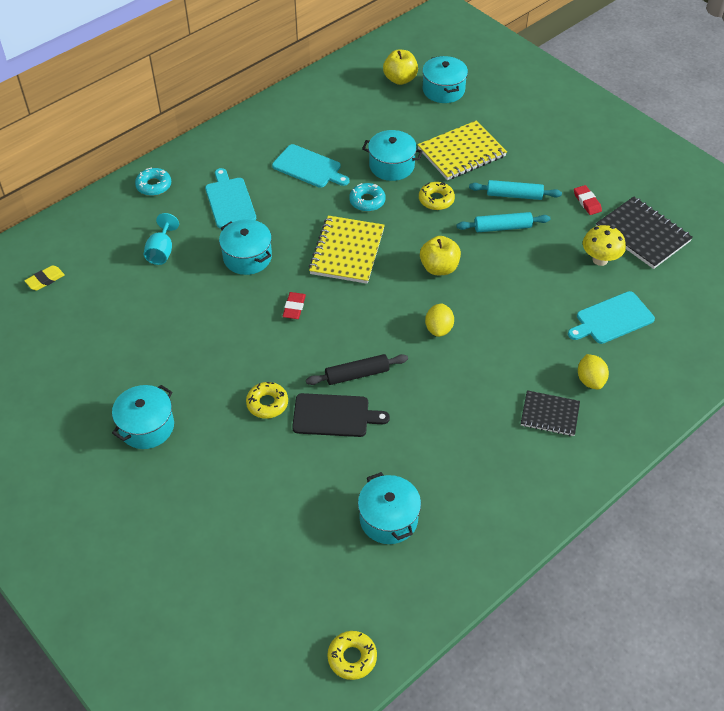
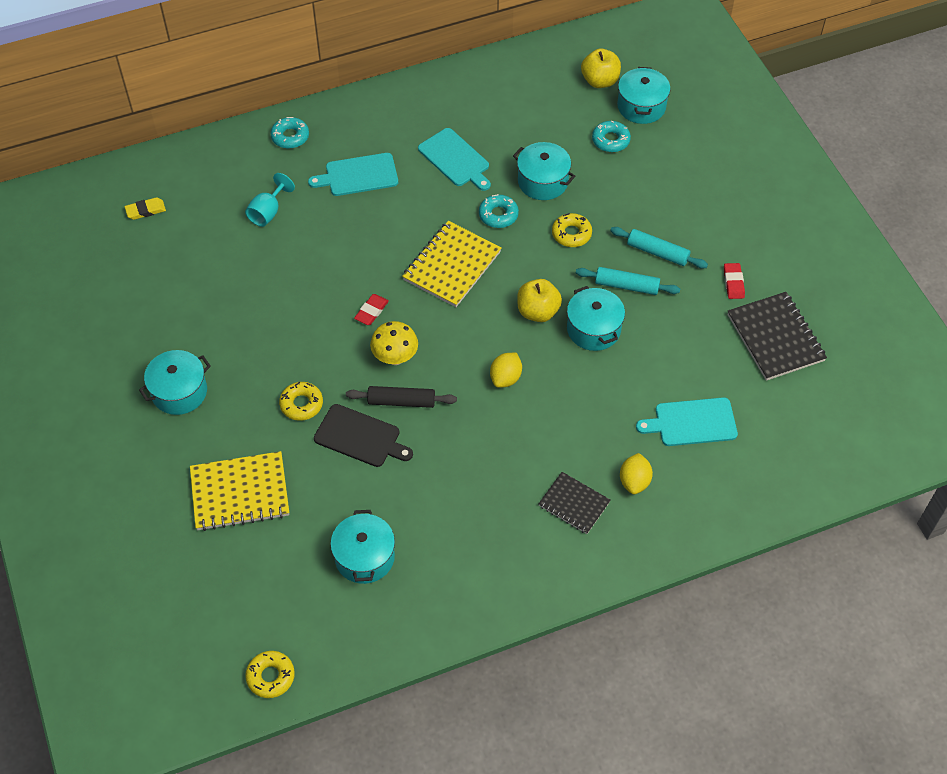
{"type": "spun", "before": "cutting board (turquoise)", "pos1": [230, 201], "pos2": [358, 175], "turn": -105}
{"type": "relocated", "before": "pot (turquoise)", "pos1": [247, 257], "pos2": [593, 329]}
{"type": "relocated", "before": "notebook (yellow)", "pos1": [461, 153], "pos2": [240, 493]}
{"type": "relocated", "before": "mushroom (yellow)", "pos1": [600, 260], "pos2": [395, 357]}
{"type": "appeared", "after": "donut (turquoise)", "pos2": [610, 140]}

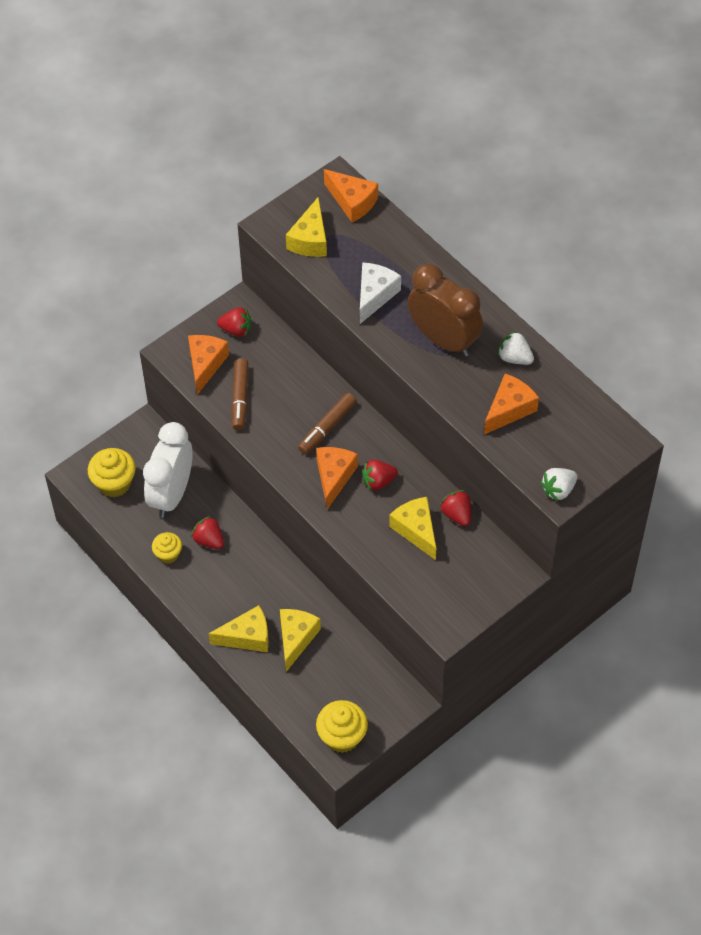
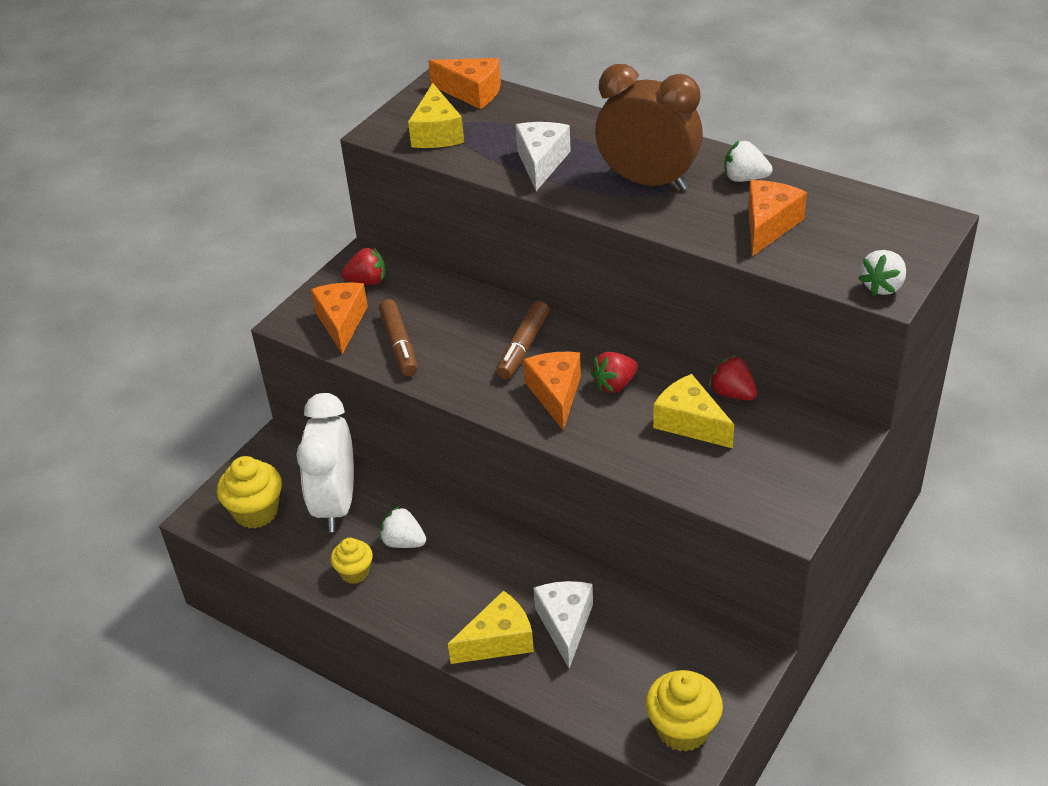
{"type": "colour", "before": "strawberry (red)", "after": "strawberry (white)", "pos1": [209, 540], "pos2": [403, 542]}
{"type": "colour", "before": "cheese (yellow)", "after": "cheese (white)", "pos1": [296, 639], "pos2": [565, 624]}

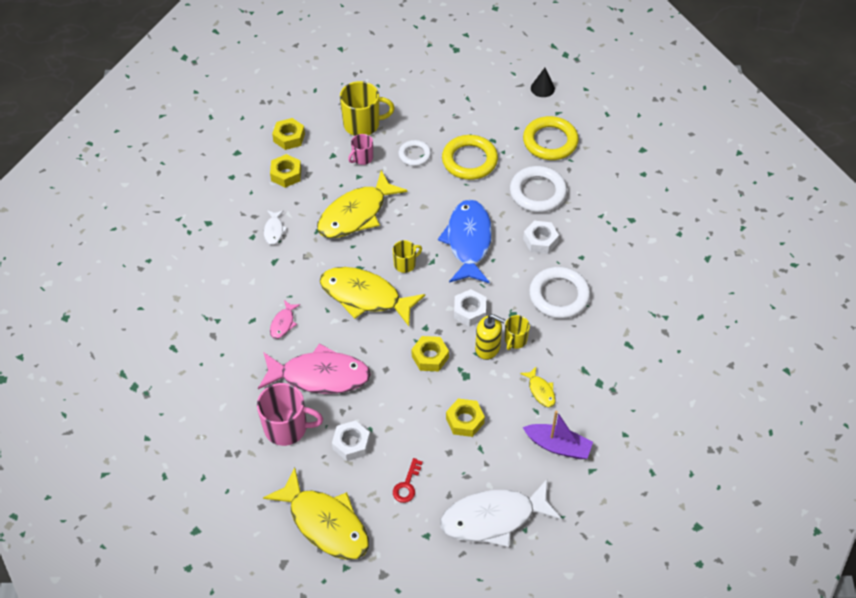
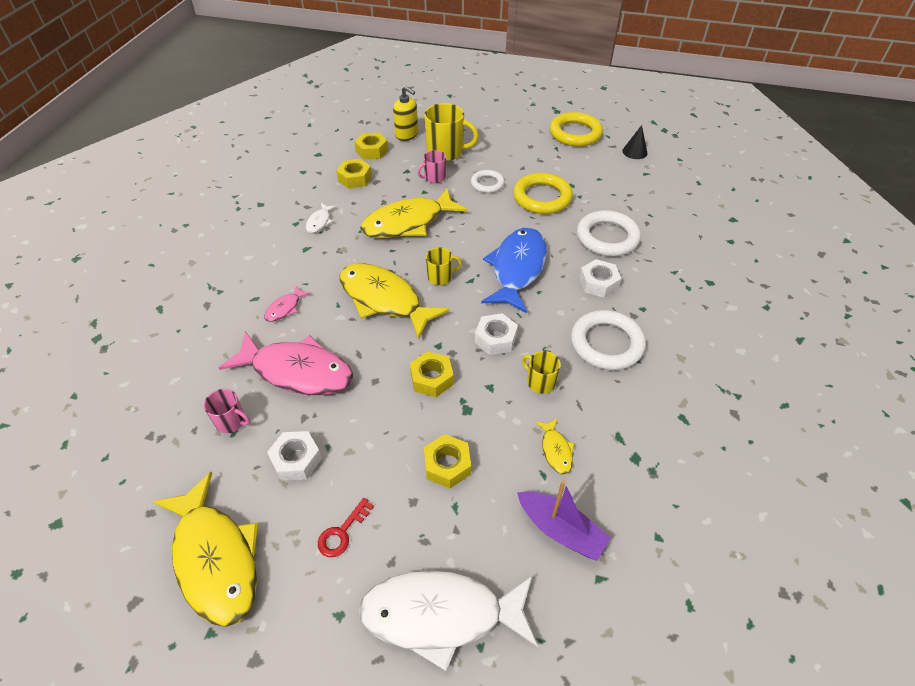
{"type": "size", "before": "mug (pink)", "pos1": [287, 428], "pos2": [231, 421], "scale": 0.56}
{"type": "relocated", "before": "soap dispenser (yellow)", "pos1": [488, 348], "pos2": [407, 135]}
{"type": "spun", "before": "mug (yellow)", "pos1": [515, 340], "pos2": [540, 382], "turn": 90}
{"type": "relocated", "before": "ring (yellow)", "pos1": [550, 141], "pos2": [575, 133]}

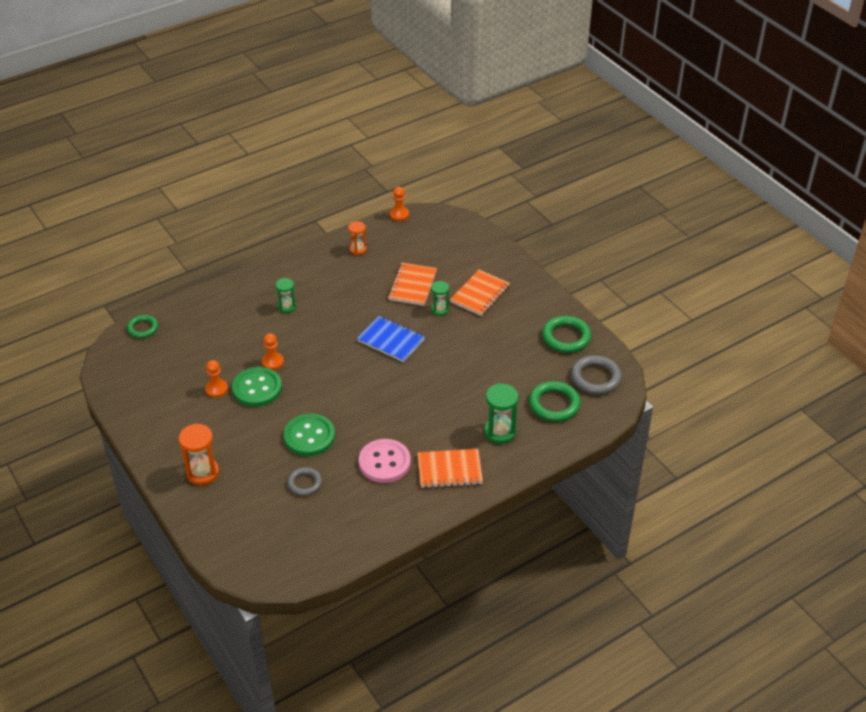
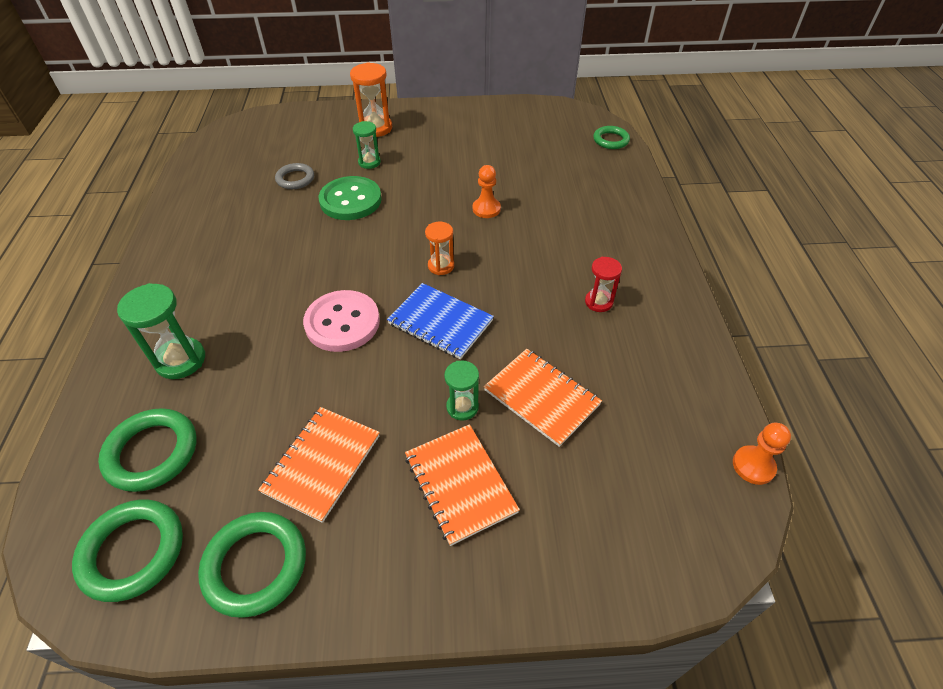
{"type": "missing", "before": "pawn (orange)", "pos1": [216, 389]}
{"type": "missing", "before": "button (green)", "pos1": [257, 388]}
{"type": "relocated", "before": "hourglass (green)", "pos1": [287, 307], "pos2": [369, 162]}
{"type": "relocated", "before": "hourglass (orange)", "pos1": [358, 249], "pos2": [441, 266]}
{"type": "spun", "before": "notebook (blue)", "pos1": [391, 340], "pos2": [440, 322], "turn": 60}
{"type": "relocated", "before": "button (pink)", "pos1": [384, 462], "pos2": [342, 323]}
{"type": "relocated", "before": "notebook (orange)", "pos1": [449, 470], "pos2": [322, 464]}
{"type": "colour", "before": "ring (grey)", "after": "ring (green)", "pos1": [595, 378], "pos2": [133, 552]}
{"type": "appeared", "after": "hourglass (red)", "pos2": [598, 302]}

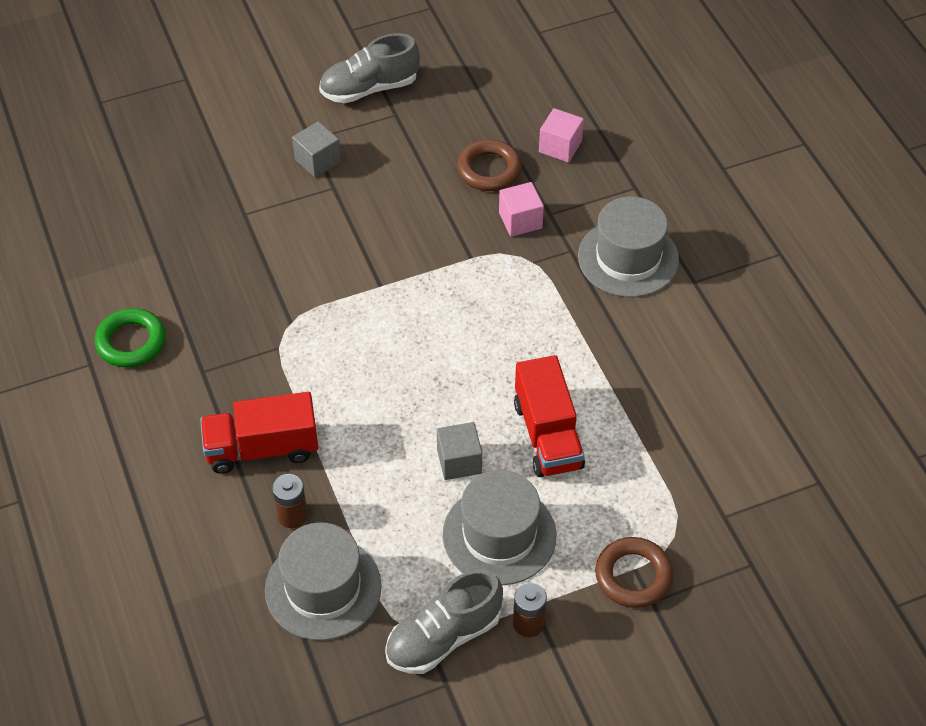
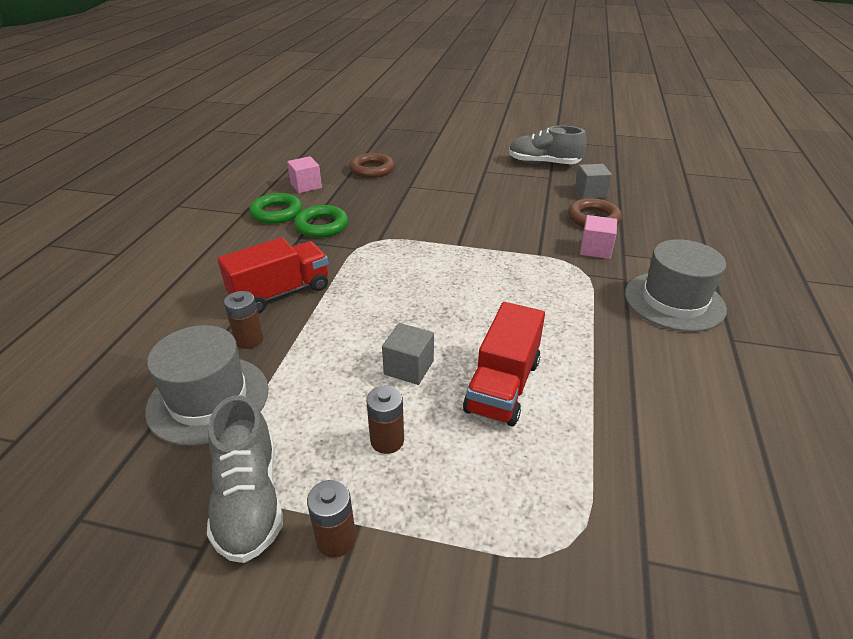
{"type": "spun", "before": "truck (red)", "pos1": [262, 448], "pos2": [280, 293], "turn": 120}
{"type": "relocated", "before": "cube (grey)", "pos1": [317, 161], "pos2": [590, 193]}
{"type": "spun", "before": "shoe (grey)", "pos1": [443, 637], "pos2": [249, 499], "turn": -105}
{"type": "exchanged", "before": "hat (grey)", "after": "battery (brown)", "pos1": [499, 535], "pos2": [387, 440]}
{"type": "relocated", "before": "cube (pink)", "pos1": [560, 147], "pos2": [306, 186]}
{"type": "relocated", "before": "ring (brown)", "pos1": [633, 576], "pos2": [372, 170]}
{"type": "appeared", "after": "ring (green)", "pos2": [322, 226]}

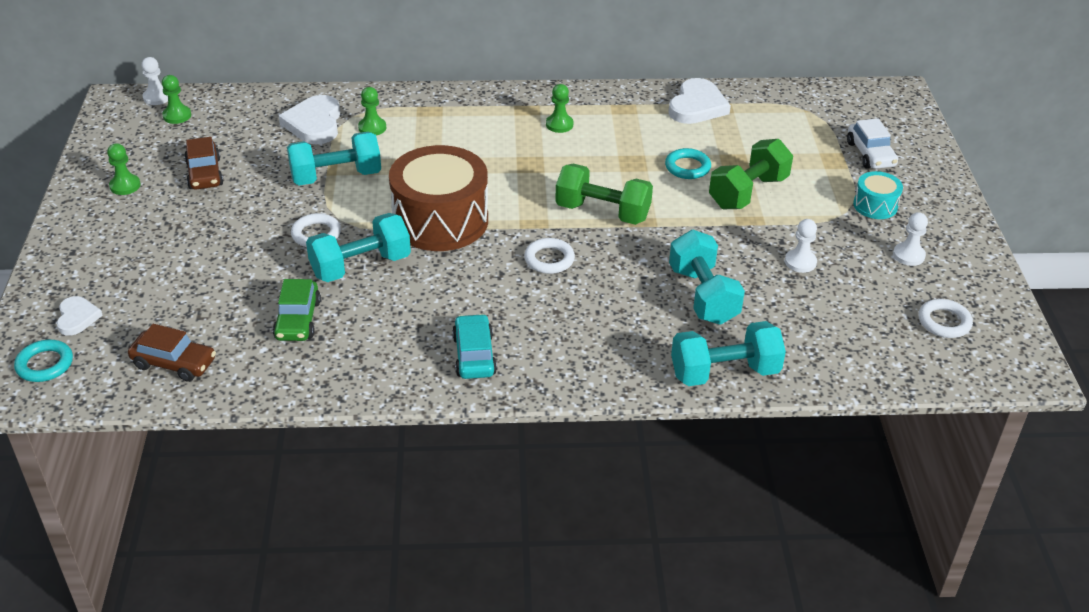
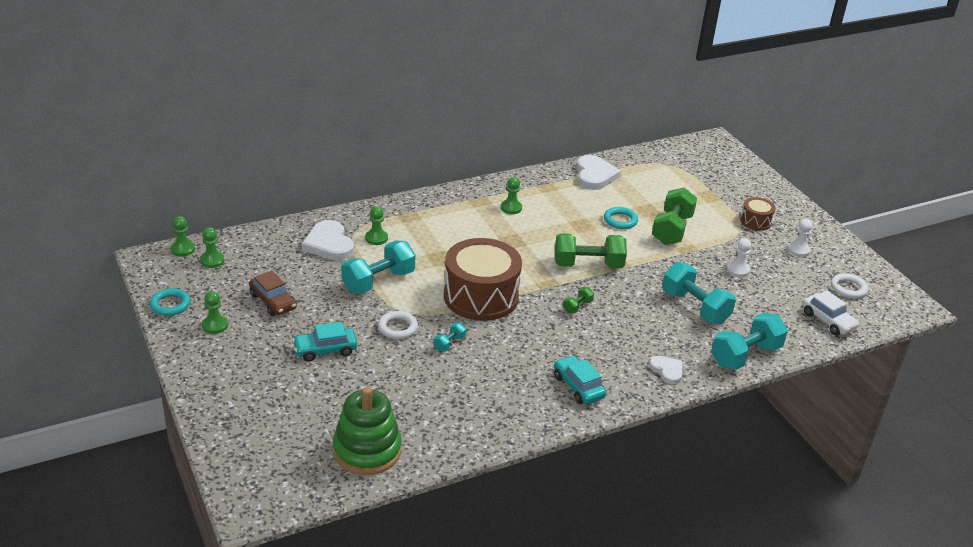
{"type": "relocated", "before": "ring (turquoise)", "pos1": [45, 364], "pos2": [170, 305]}
{"type": "relocated", "before": "heart (white)", "pos1": [77, 318], "pos2": [667, 370]}
{"type": "exchanged", "before": "car (brown)", "after": "stacking toy (green)", "pos1": [174, 363], "pos2": [367, 450]}
{"type": "colour", "before": "pawn (white)", "after": "pawn (green)", "pos1": [157, 97], "pos2": [183, 249]}
{"type": "missing", "before": "car (green)", "pos1": [298, 320]}
{"type": "size", "before": "dumbbell (turquoise)", "pos1": [360, 266], "pos2": [449, 343], "scale": 0.46}
{"type": "exchanged", "before": "ring (white)", "after": "dumbbell (green)", "pos1": [549, 259], "pos2": [577, 306]}
{"type": "relocated", "before": "car (white)", "pos1": [870, 154], "pos2": [828, 321]}
{"type": "colour", "before": "drum (turquoise)", "after": "drum (brown)", "pos1": [875, 205], "pos2": [755, 221]}
{"type": "appeared", "after": "car (turquoise)", "pos2": [325, 350]}

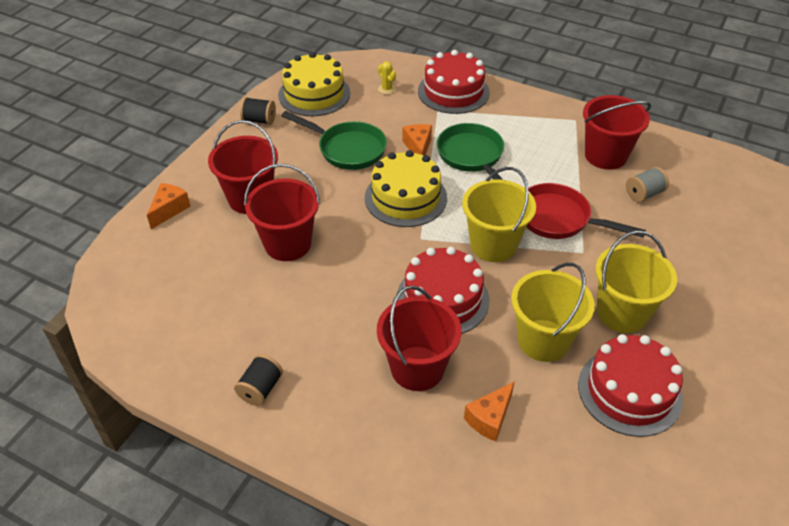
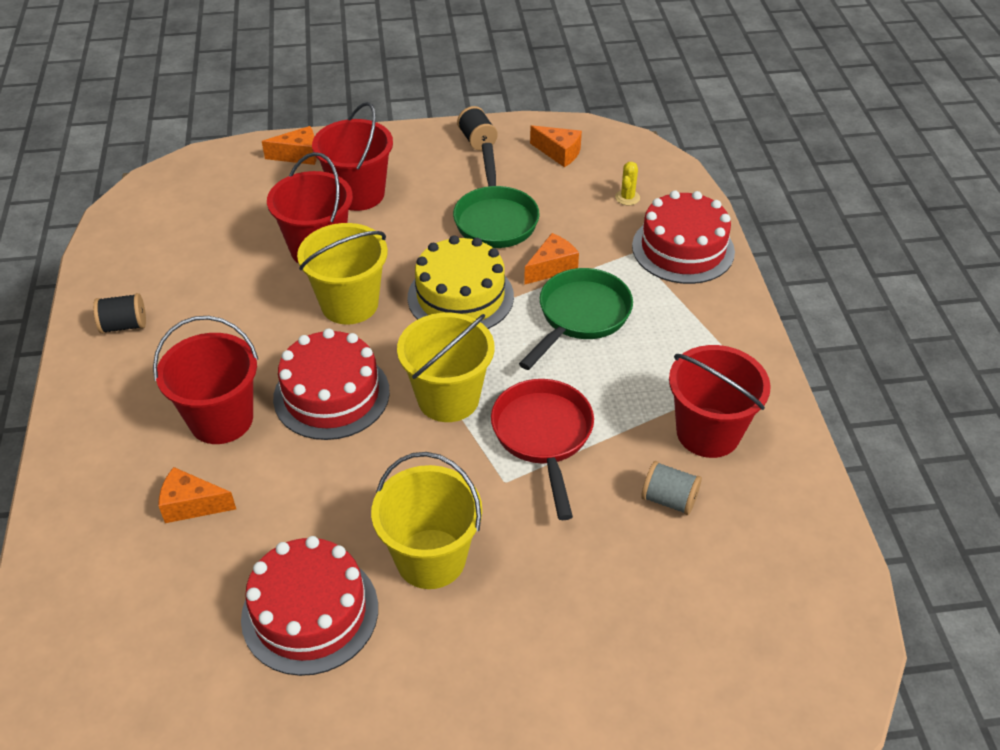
{"type": "exchanged", "before": "cake (yellow)", "after": "cheese (orange)", "pos1": [314, 94], "pos2": [559, 153]}
{"type": "relocated", "before": "bucket (yellow)", "pos1": [543, 340], "pos2": [349, 304]}

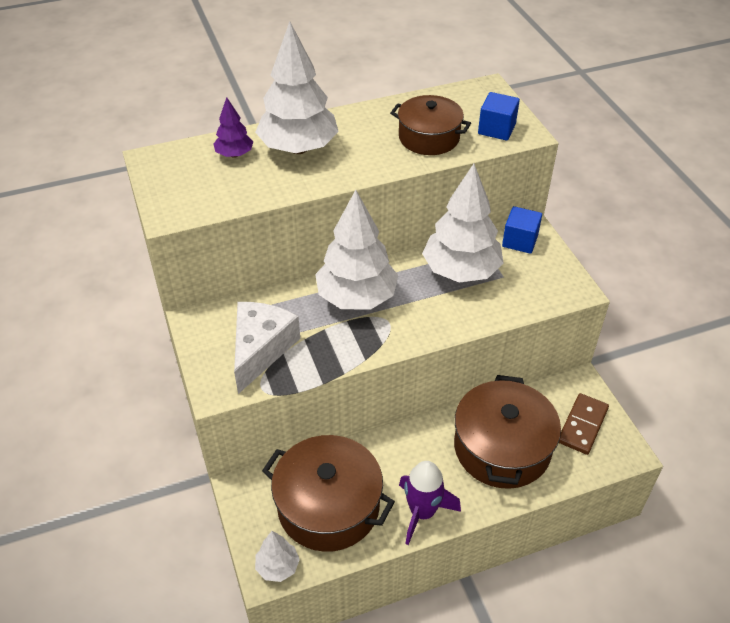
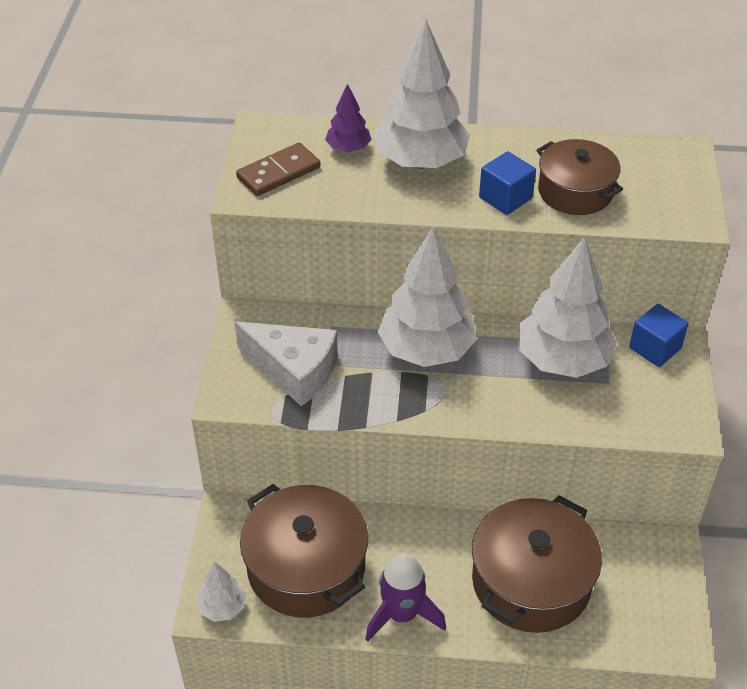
{"type": "spun", "before": "cheese (white)", "pos1": [261, 349], "pos2": [294, 370], "turn": 75}
{"type": "relocated", "before": "cube (blue)", "pos1": [496, 129], "pos2": [505, 198]}
{"type": "relocated", "before": "domino (brown)", "pos1": [582, 425], "pos2": [278, 173]}

